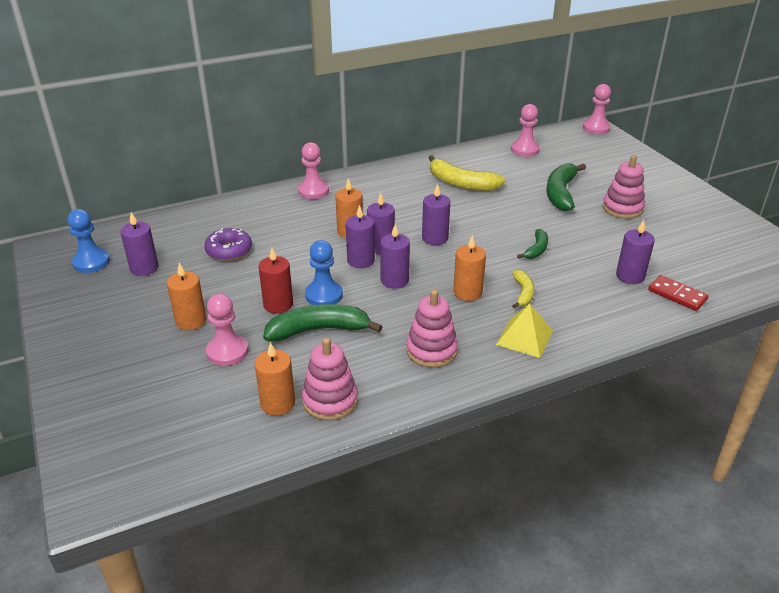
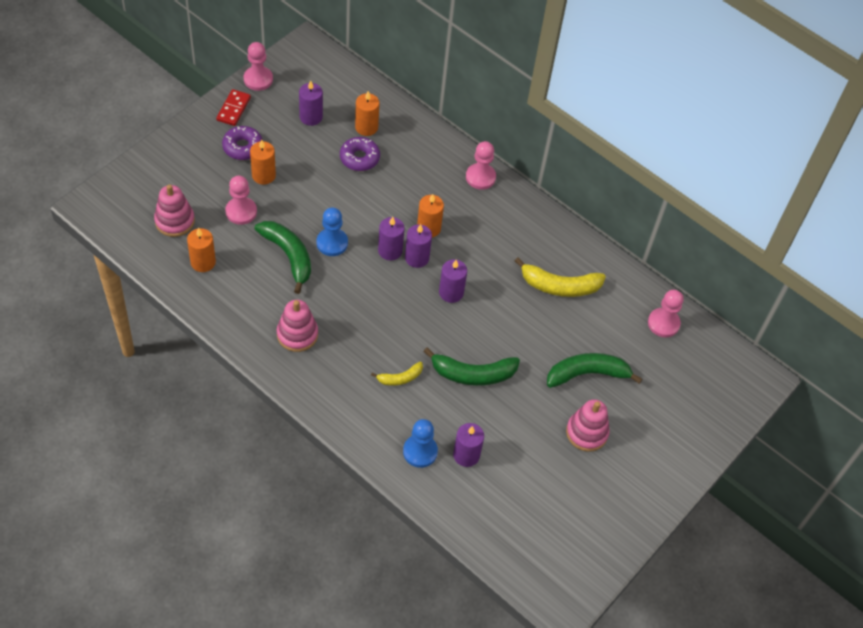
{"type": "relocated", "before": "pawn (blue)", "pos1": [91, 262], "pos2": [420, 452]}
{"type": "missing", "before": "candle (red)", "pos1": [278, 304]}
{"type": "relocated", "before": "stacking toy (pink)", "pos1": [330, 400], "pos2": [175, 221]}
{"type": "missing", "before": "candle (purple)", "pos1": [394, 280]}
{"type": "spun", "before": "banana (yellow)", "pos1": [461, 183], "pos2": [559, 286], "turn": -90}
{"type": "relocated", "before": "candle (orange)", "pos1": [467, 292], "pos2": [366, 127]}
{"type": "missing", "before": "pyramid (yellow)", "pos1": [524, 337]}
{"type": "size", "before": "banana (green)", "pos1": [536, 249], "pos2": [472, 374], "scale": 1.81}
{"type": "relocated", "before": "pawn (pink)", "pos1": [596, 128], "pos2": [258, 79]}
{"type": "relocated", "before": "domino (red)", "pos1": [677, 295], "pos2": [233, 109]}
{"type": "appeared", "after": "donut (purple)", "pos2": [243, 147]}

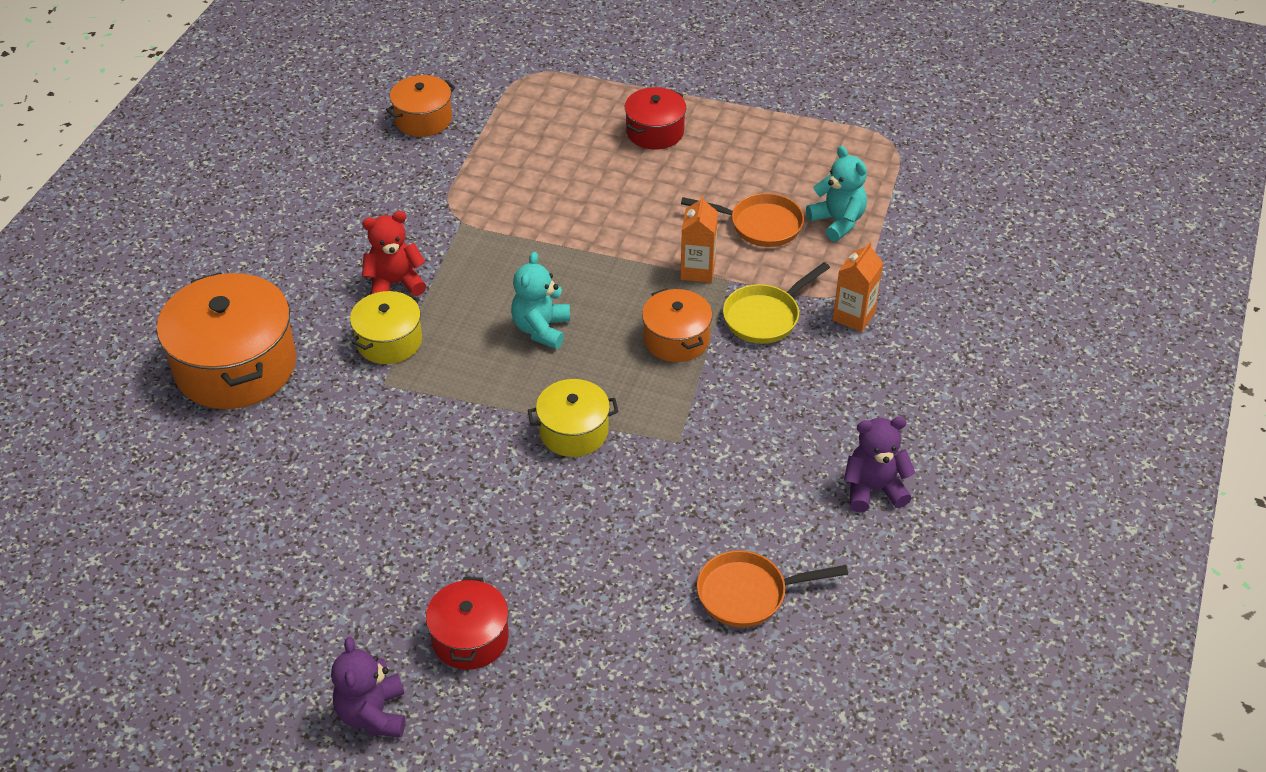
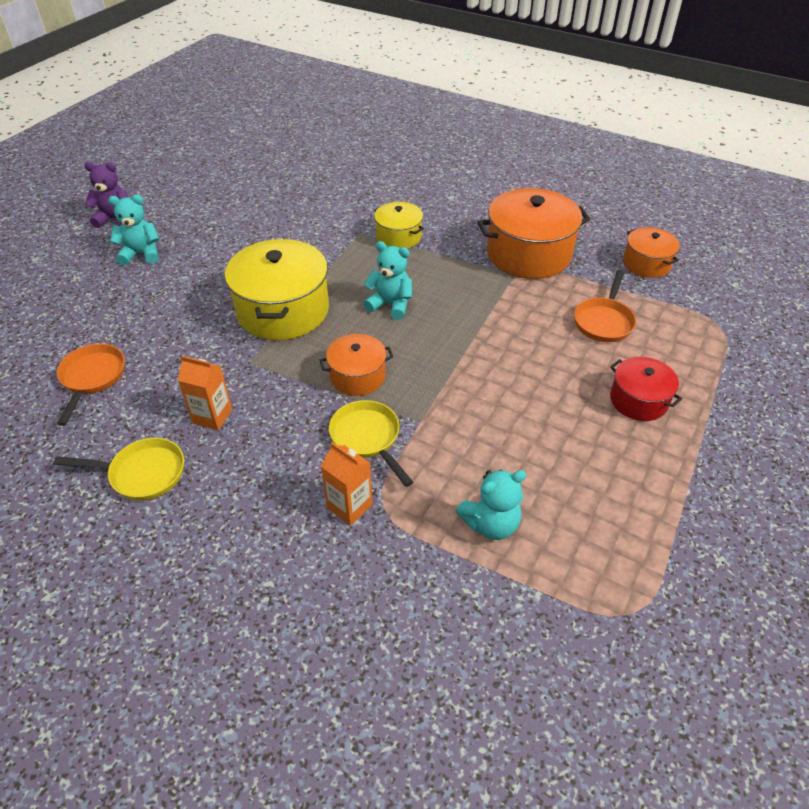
{"type": "relocated", "before": "pot (orange)", "pos1": [235, 366], "pos2": [528, 254]}
{"type": "missing", "before": "teddy bear (red)", "pos1": [395, 284]}
{"type": "exchanged", "before": "pot (red)", "after": "teddy bear (turquoise)", "pos1": [470, 638], "pos2": [141, 254]}
{"type": "size", "before": "pot (yellow)", "pos1": [573, 431], "pos2": [283, 310], "scale": 1.82}
{"type": "relocated", "before": "carton (orange)", "pos1": [697, 270], "pos2": [212, 416]}
{"type": "relocated", "before": "pan (orange)", "pos1": [760, 225], "pos2": [604, 321]}
{"type": "exchanged", "before": "teddy bear (purple)", "after": "pan (yellow)", "pos1": [873, 489], "pos2": [142, 473]}

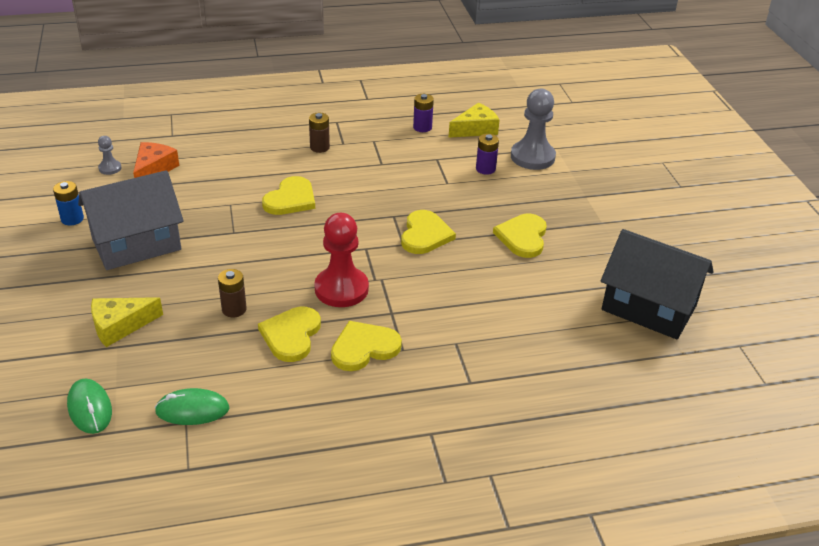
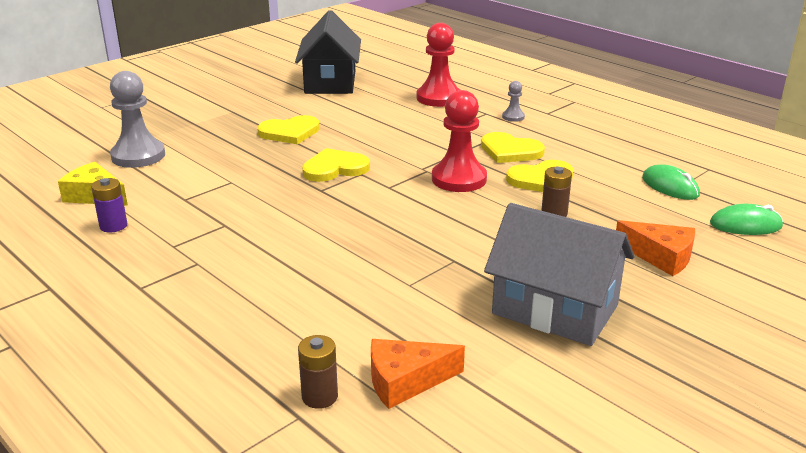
{"type": "missing", "before": "battery (blue)", "pos1": [72, 219]}
{"type": "spun", "before": "mouse (green)", "pos1": [90, 408], "pos2": [745, 225], "turn": 60}
{"type": "colour", "before": "cheese (yellow)", "after": "cheese (orange)", "pos1": [120, 326], "pos2": [660, 257]}
{"type": "relocated", "before": "pawn (grey)", "pos1": [110, 168], "pos2": [513, 117]}
{"type": "missing", "before": "heart (yellow)", "pos1": [290, 199]}
{"type": "relocated", "before": "battery (brown)", "pos1": [319, 147], "pos2": [319, 396]}
{"type": "missing", "before": "battery (purple)", "pos1": [485, 169]}
{"type": "appeared", "after": "pawn (red)", "pos2": [438, 98]}

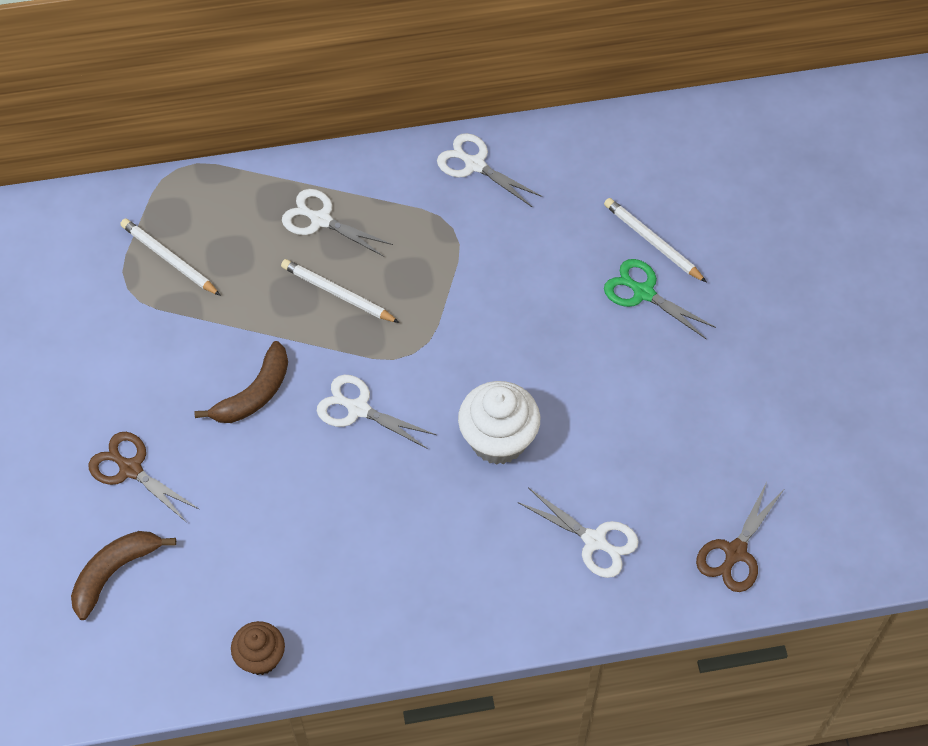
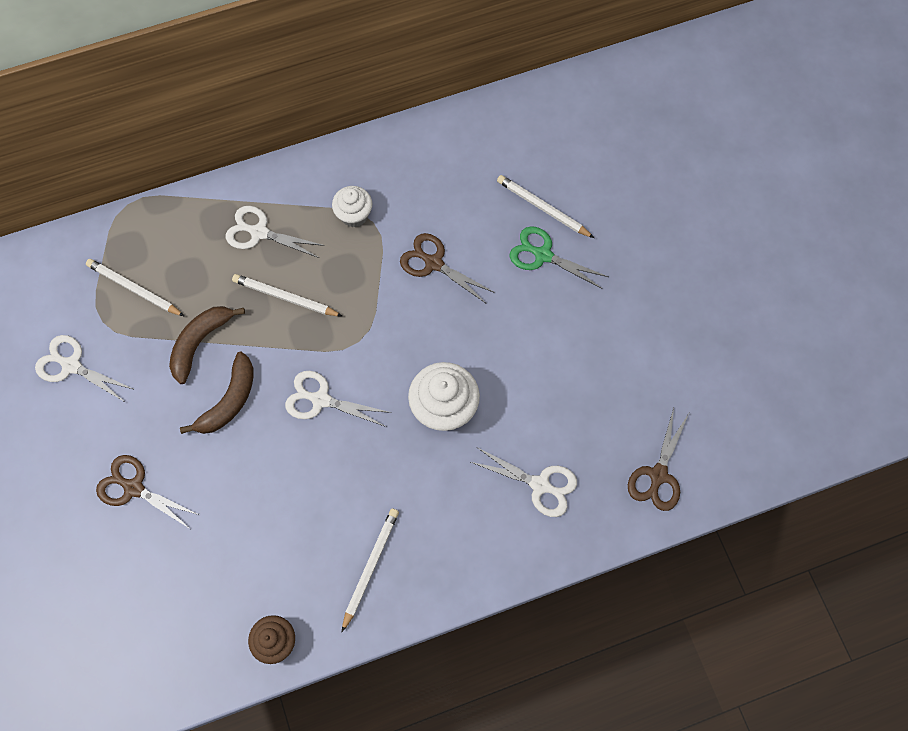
{"type": "relocated", "before": "banana (brown)", "pos1": [114, 572], "pos2": [200, 343]}
{"type": "relocated", "before": "scissors (white)", "pos1": [475, 165], "pos2": [71, 365]}
{"type": "appeared", "after": "cupcake (white)", "pos2": [354, 215]}
{"type": "appeared", "after": "pencil (white)", "pos2": [370, 567]}
{"type": "appeared", "after": "scissors (brown)", "pos2": [434, 263]}

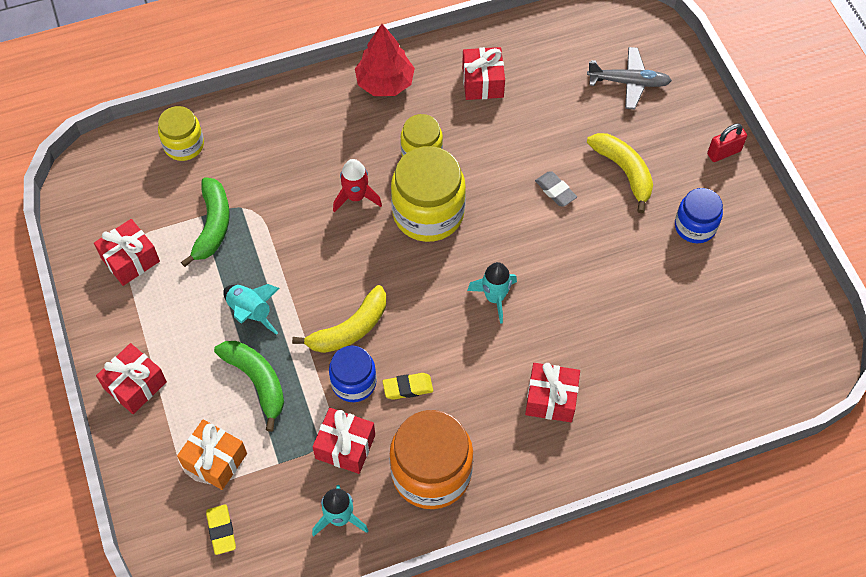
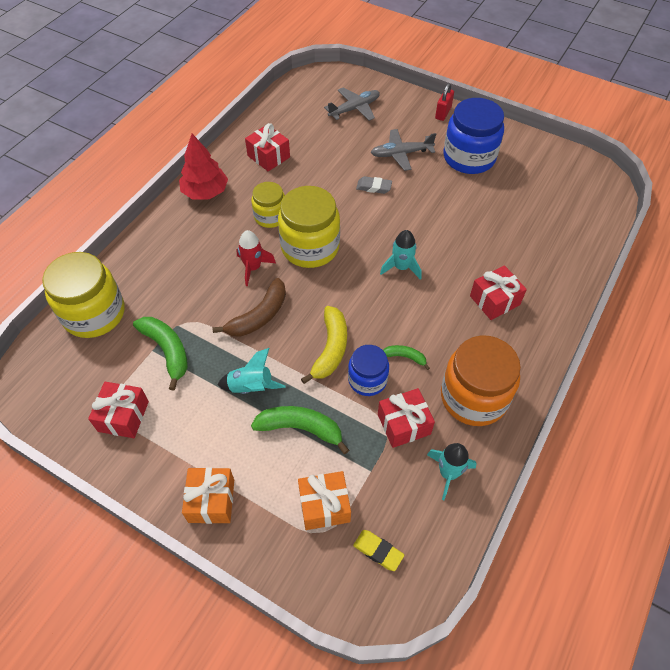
{"type": "colour", "before": "gift (red)", "after": "gift (orange)", "pos1": [135, 385], "pos2": [211, 501]}
{"type": "size", "before": "jar (yellow)", "pos1": [184, 145], "pos2": [94, 314], "scale": 1.7}
{"type": "exchanged", "before": "eraser (yellow)", "after": "banana (green)", "pos1": [408, 388], "pos2": [405, 357]}
{"type": "exchanged", "before": "banana (yellow)", "after": "plane (grey)", "pos1": [624, 171], "pos2": [401, 154]}
{"type": "size", "before": "jar (blue)", "pos1": [695, 226], "pos2": [469, 157], "scale": 1.7}
{"type": "appeared", "after": "banana (brown)", "pos2": [259, 316]}

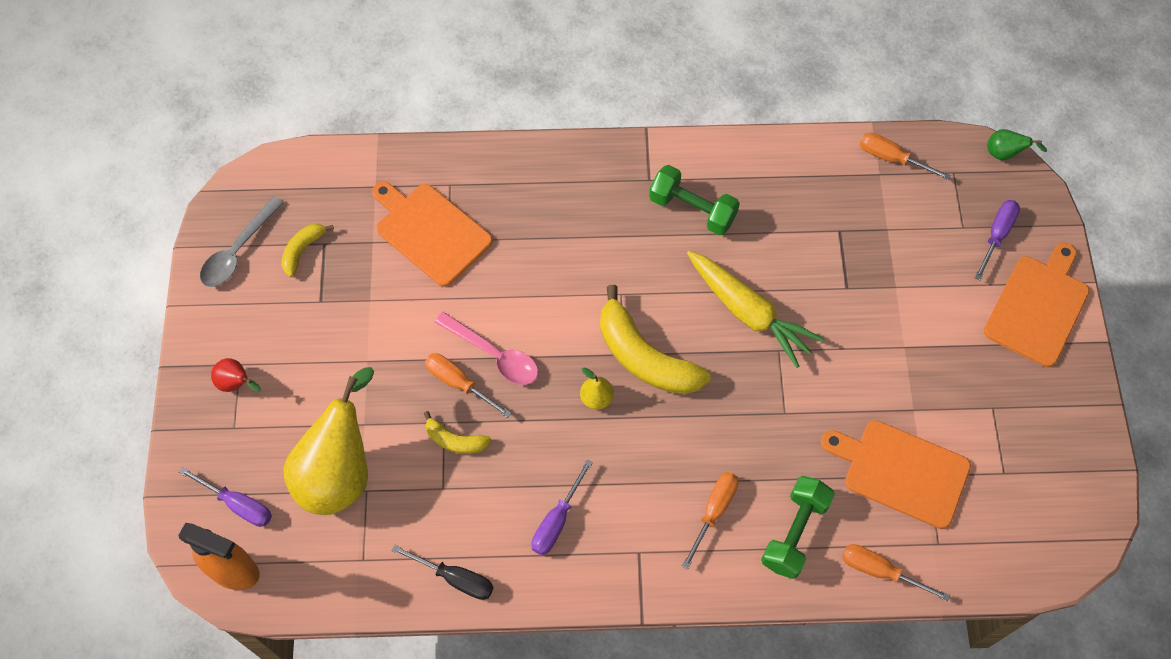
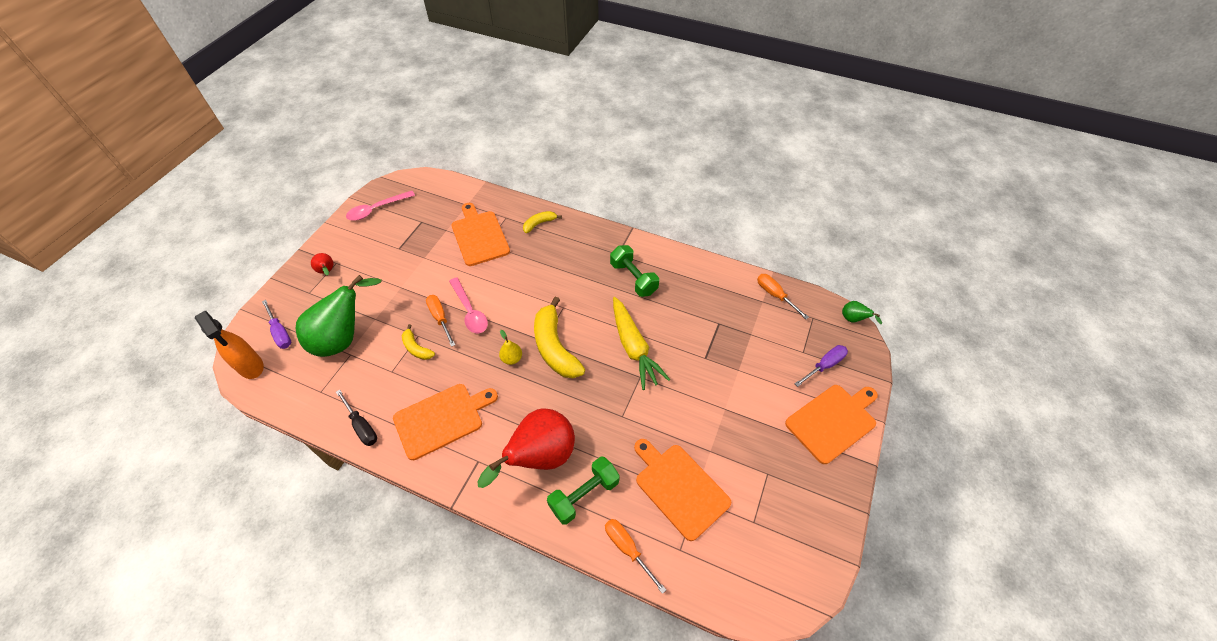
{"type": "colour", "before": "spoon (grey)", "after": "spoon (pink)", "pos1": [238, 251], "pos2": [377, 209]}
{"type": "relocated", "before": "banana (yellow)", "pos1": [303, 251], "pos2": [539, 224]}
{"type": "colour", "before": "pear (yellow)", "after": "pear (green)", "pos1": [339, 472], "pos2": [343, 338]}
{"type": "exchanged", "before": "screwdriver (purple)", "after": "cutting board (orange)", "pos1": [557, 521], "pos2": [442, 419]}
{"type": "exchanged", "before": "screwdriver (orange)", "after": "pear (red)", "pos1": [713, 511], "pos2": [540, 457]}

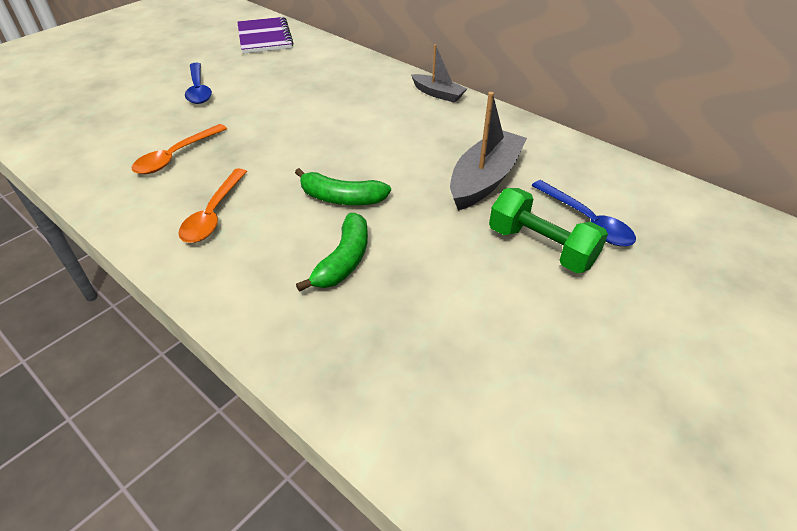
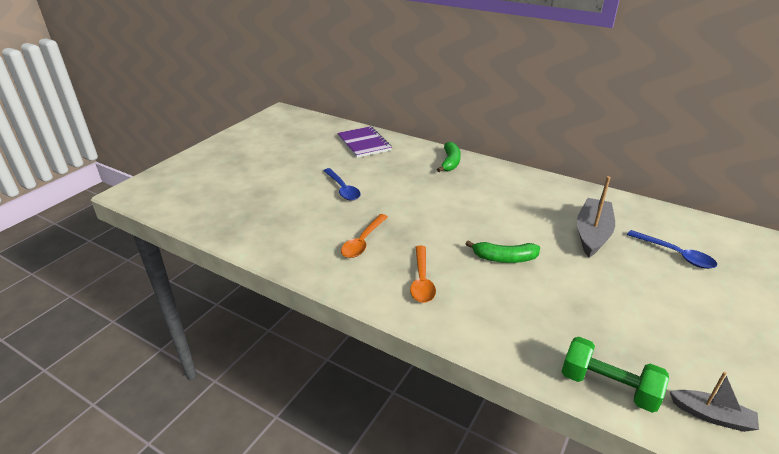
{"type": "relocated", "before": "banana (green)", "pos1": [344, 261], "pos2": [450, 162]}
{"type": "relocated", "before": "boat (grey)", "pos1": [438, 94], "pos2": [711, 416]}
{"type": "relocated", "before": "dumbbell (green)", "pos1": [541, 247], "pos2": [608, 387]}

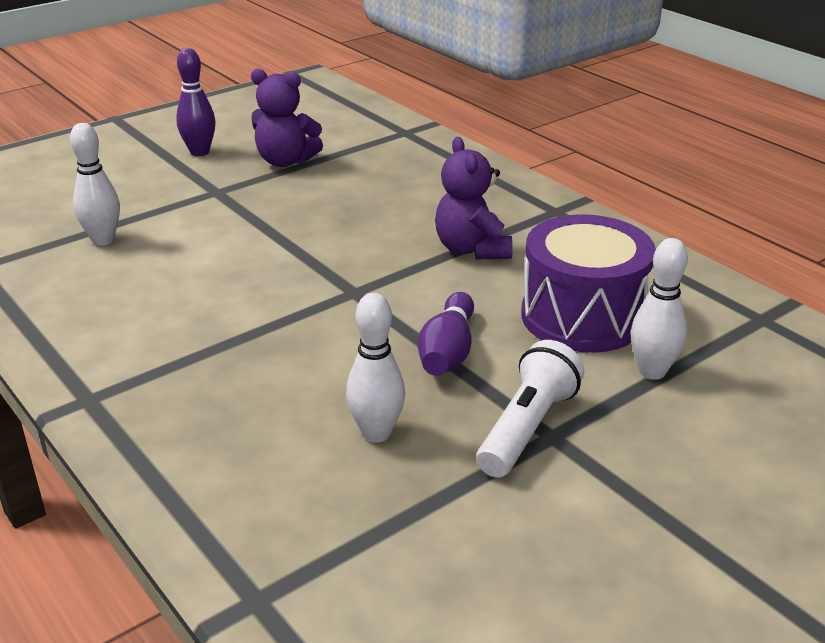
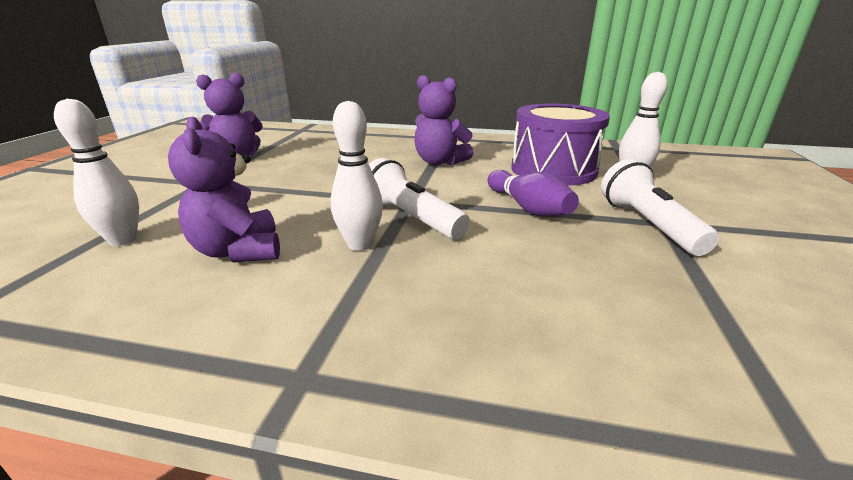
{"type": "missing", "before": "bowling pin (purple)", "pos1": [199, 152]}
{"type": "relocated", "before": "bowling pin (white)", "pos1": [376, 433], "pos2": [360, 245]}
{"type": "appeared", "after": "teddy bear (purple)", "pos2": [238, 251]}
{"type": "appeared", "after": "flashlight (white)", "pos2": [411, 218]}

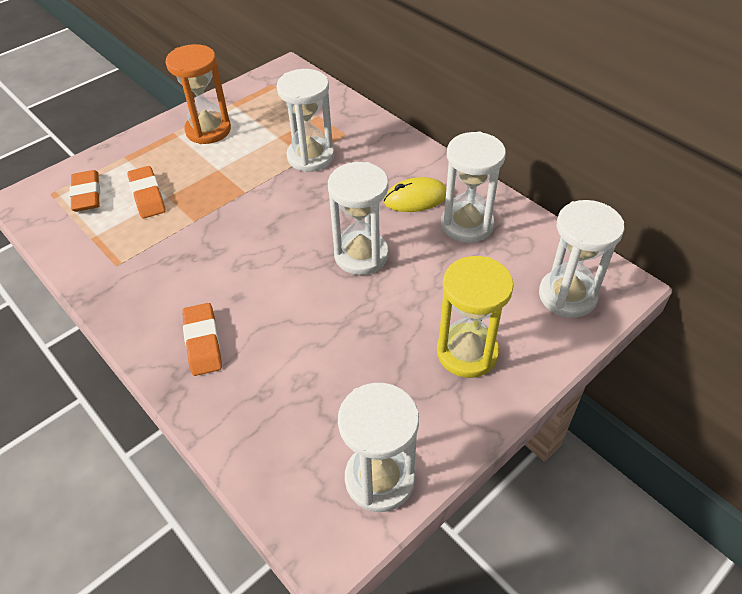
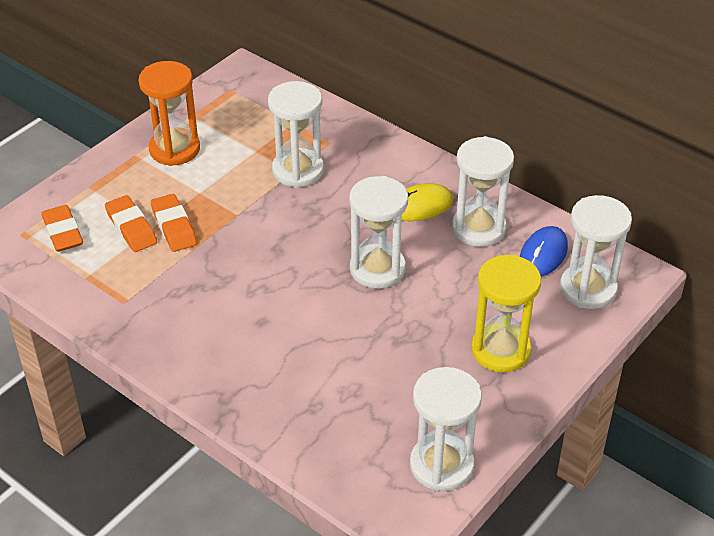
{"type": "relocated", "before": "eraser (orange)", "pos1": [203, 342], "pos2": [174, 227]}
{"type": "appeared", "after": "mouse (blue)", "pos2": [543, 254]}

